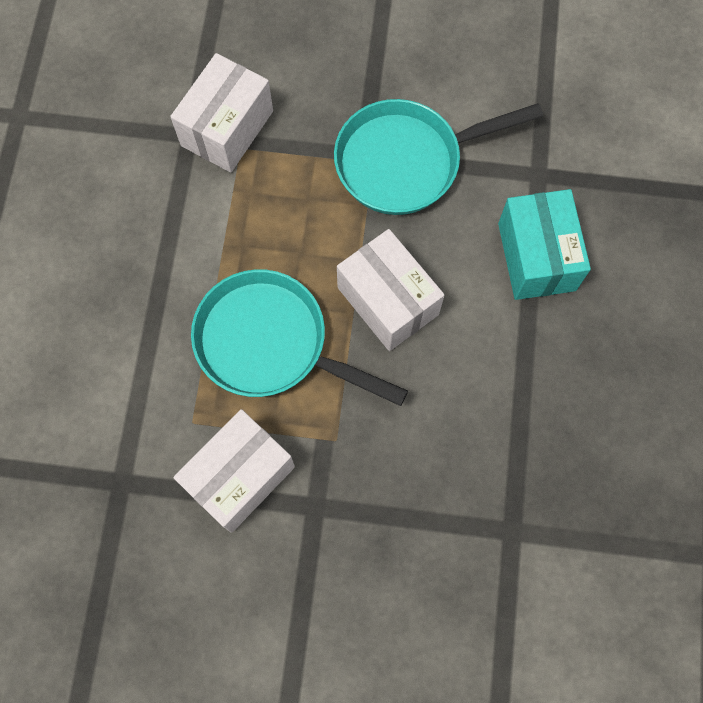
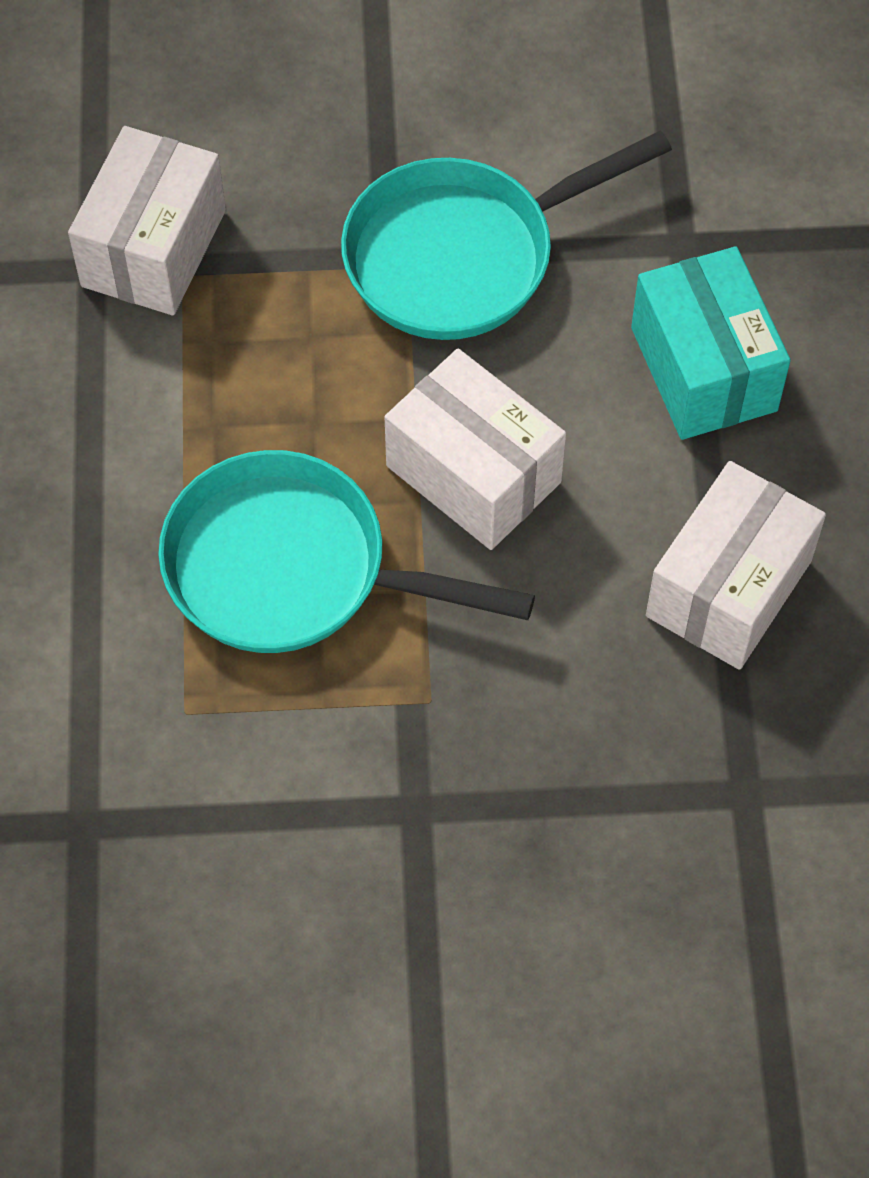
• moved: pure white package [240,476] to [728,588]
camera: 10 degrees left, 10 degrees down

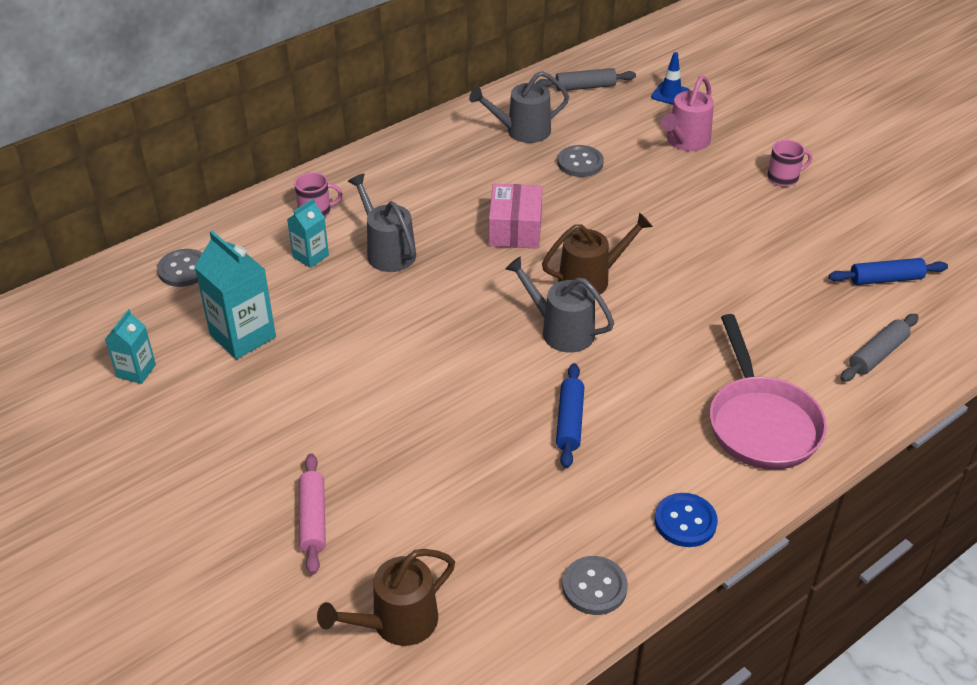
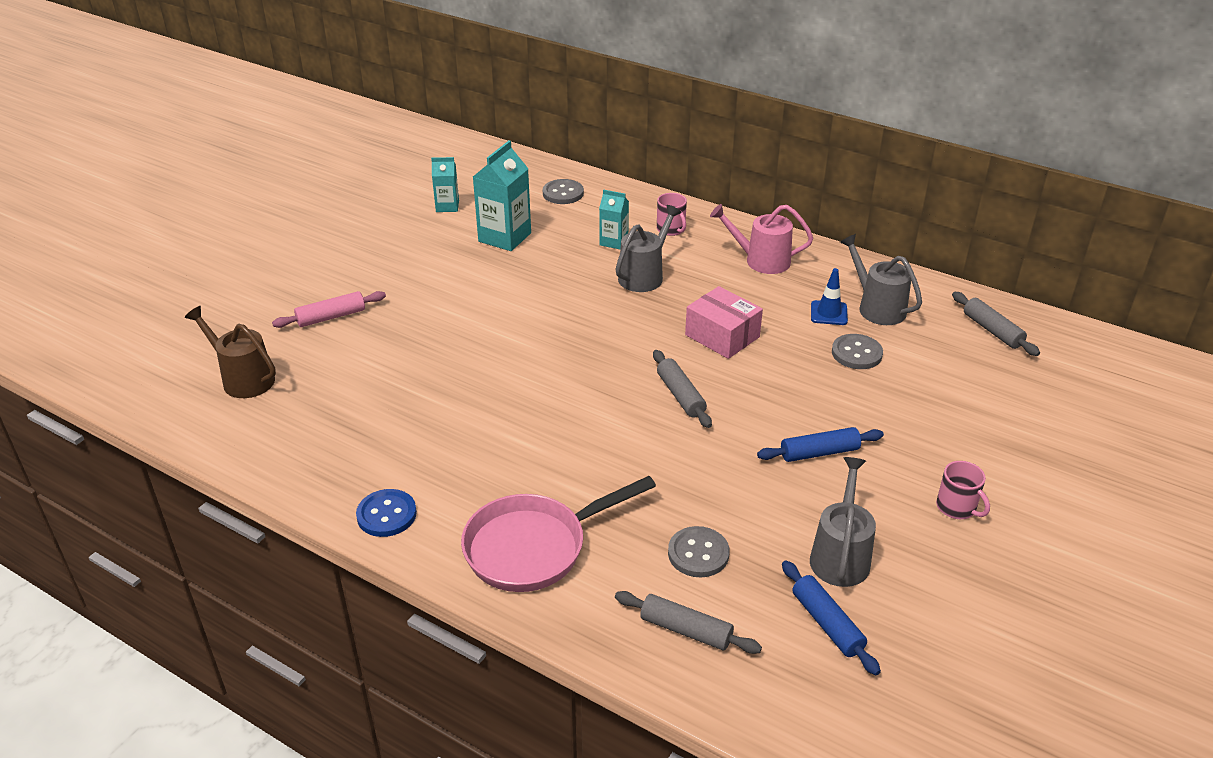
• turned: rosy package [515,229] = [722,336] 60 degrees clockwise
• moved: grey watering can [561,331] to [840,556]
• replaced: russet watering can [590,279] to grey pastry roller [680,395]
• moved: royal blue pastry roller [569,421] to [819,452]
• moved: grey shirt button [594,587] to [698,553]
• moved: royal blue traffic cone [670,94] to [828,313]
• moved: rosy watering can [685,141] to [761,261]
camera: 70 degrees right, 5 degrees down

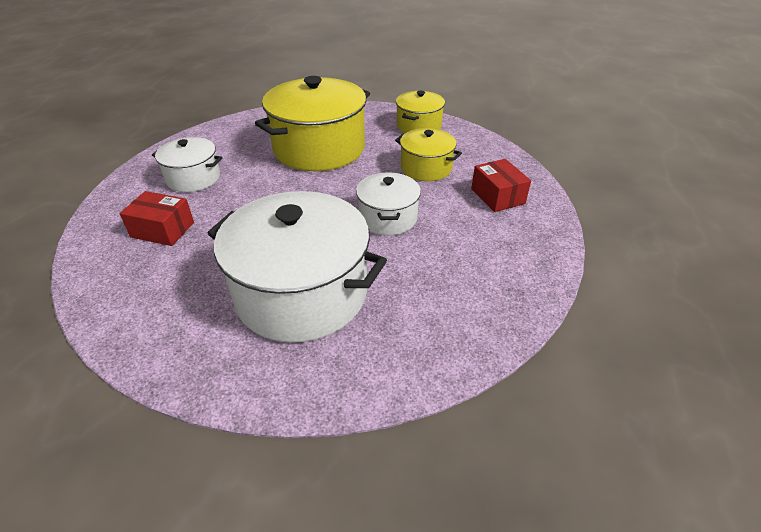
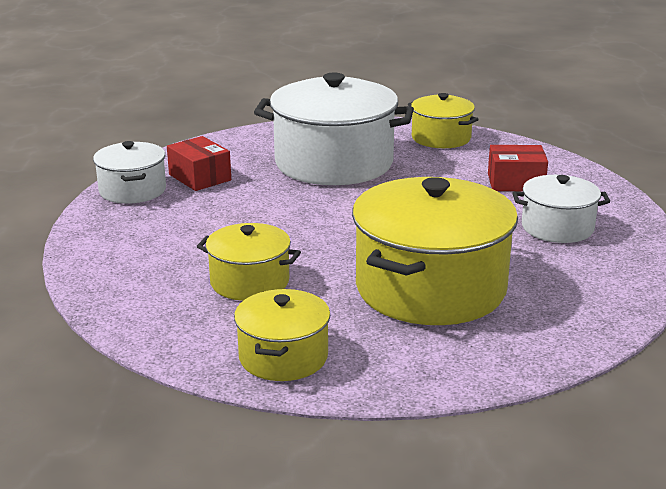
• moved: pure white cooking pot [388,218] to [132,190]
• moved: scarlet package [497,196] to [200,177]
• added: golden cooking pot [441,138]
camera: 165 degrees right, 15 degrees down

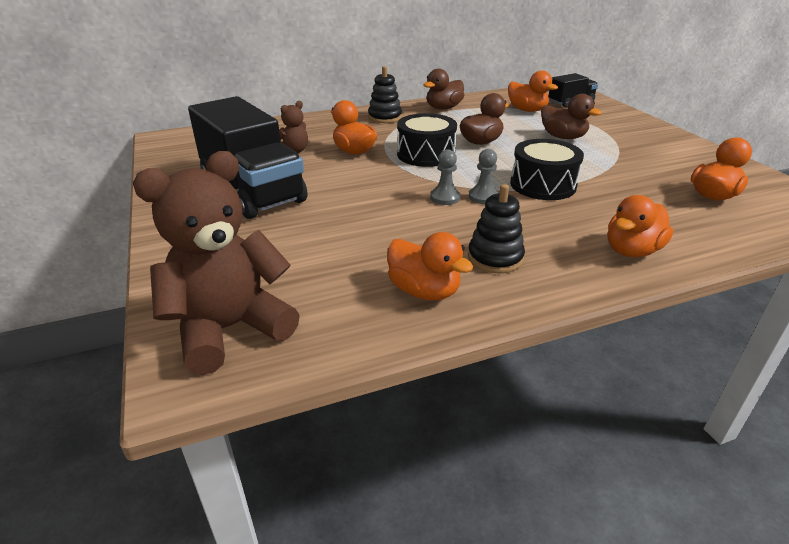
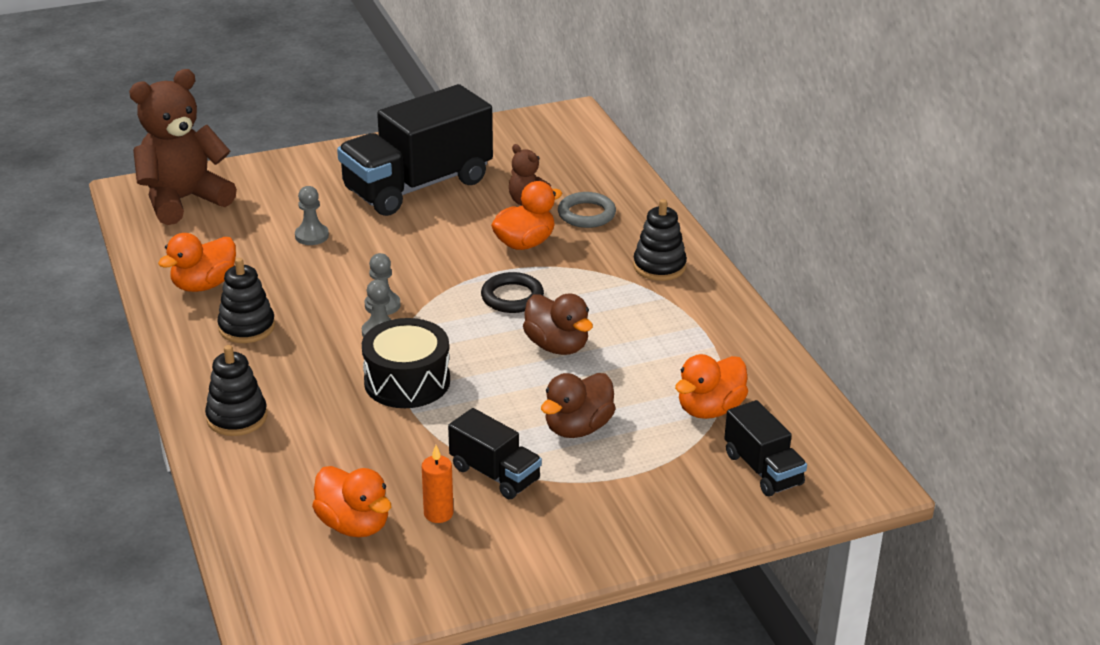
• turned: russet teddy bear [230,329] = [183,200] 90 degrees counterclockwise
• replaced: black drum [426,154] to black hoop [512,297]
• removed: russet rubber duck [443,108]
• replaced: orange rubber duck [631,251] to black stacking toy [237,417]
• added: grey chess pawn [312,236]
• added: orange pillar candle [438,513]
• added: black lorry [495,474]
• added: grey hoop [586,214]
camera: 90 degrees right, 0 degrees up

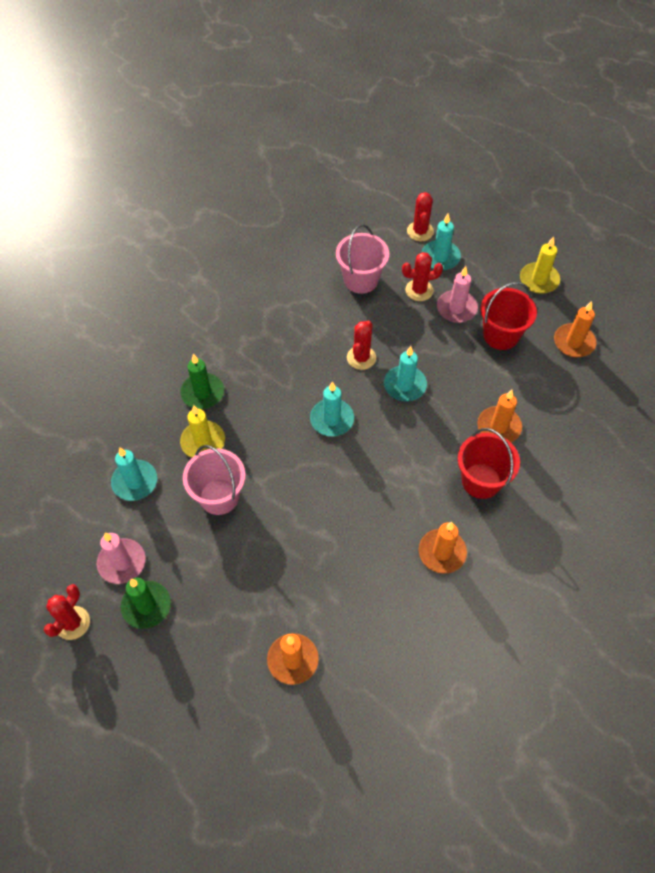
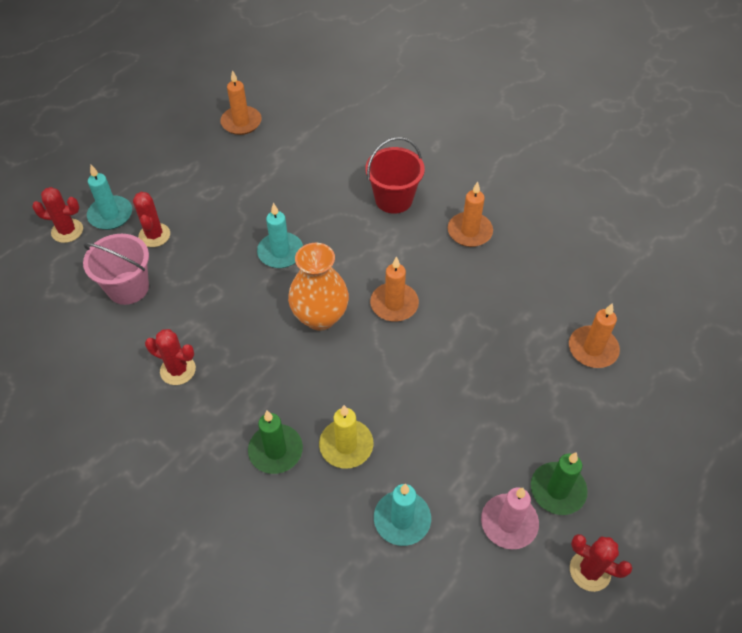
• removed: rosy sand bucket [219,496]
• replaced: teal pillar candle [332,419] to orange vase [320,317]
• moved: scarlet saguaro cactus [361,358] to [178,370]
• removed: rosy pillar candle [456,308]
• moved: orange pillar candle [498,427] to [394,304]
• removed: scarlet sand bucket [501,335]
• removed: golden pillar candle [539,280]
camera: 90 degrees left, 5 degrees down

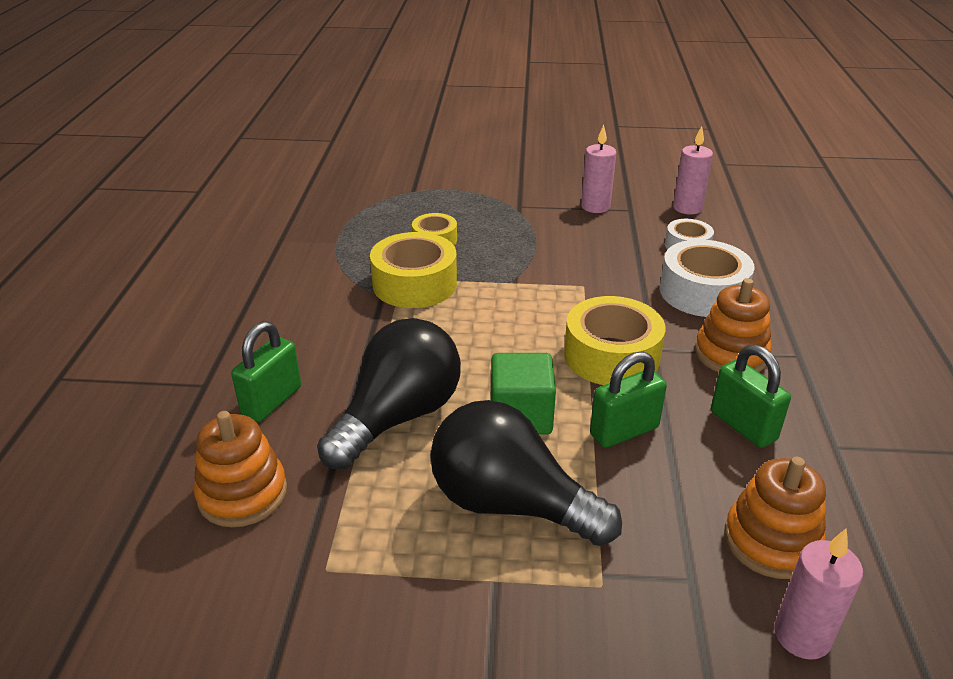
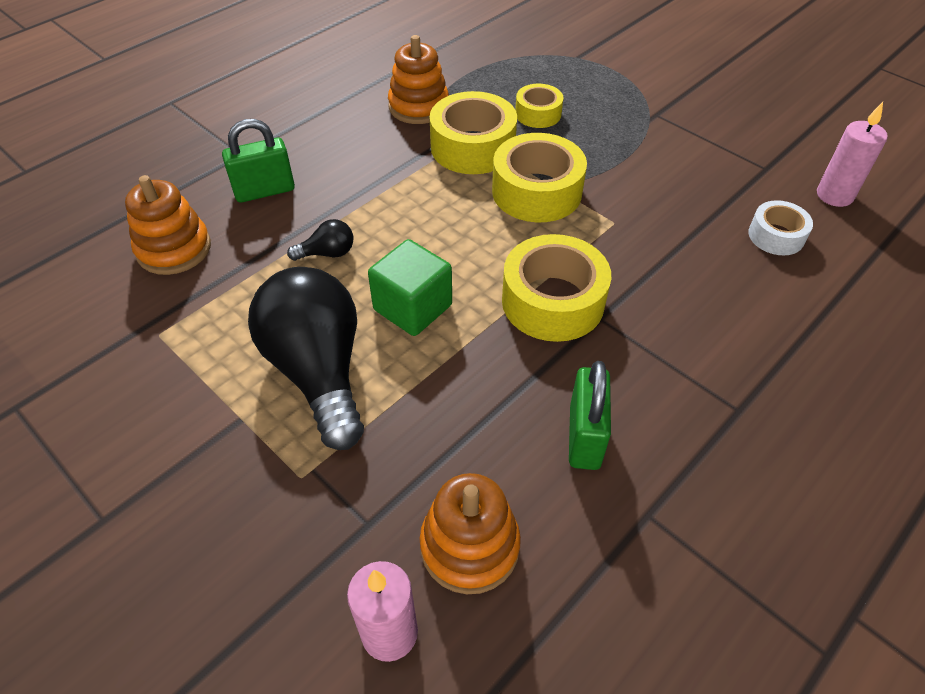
• resized: black bulb [398,417] = [327,253] x0.41
• removed: rosy pillar candle [595,207]
• removed: green padlock [624,431]
• removed: pure white roll of tape [702,292]
• moved: orange stacking toy [731,354] to [418,107]
• added: golden roll of tape [536,192]
camera: 40 degrees right, 15 degrees up

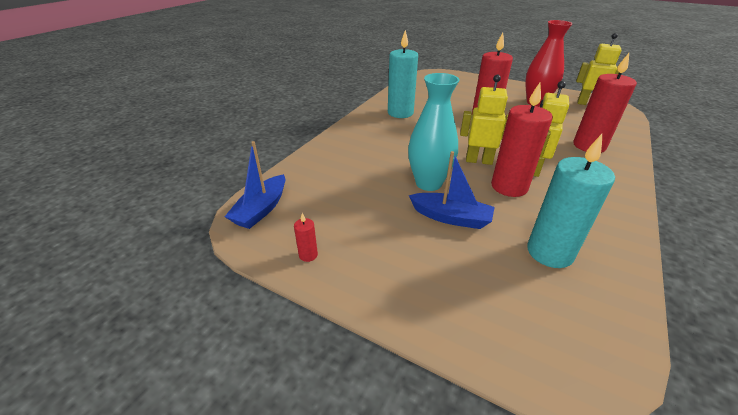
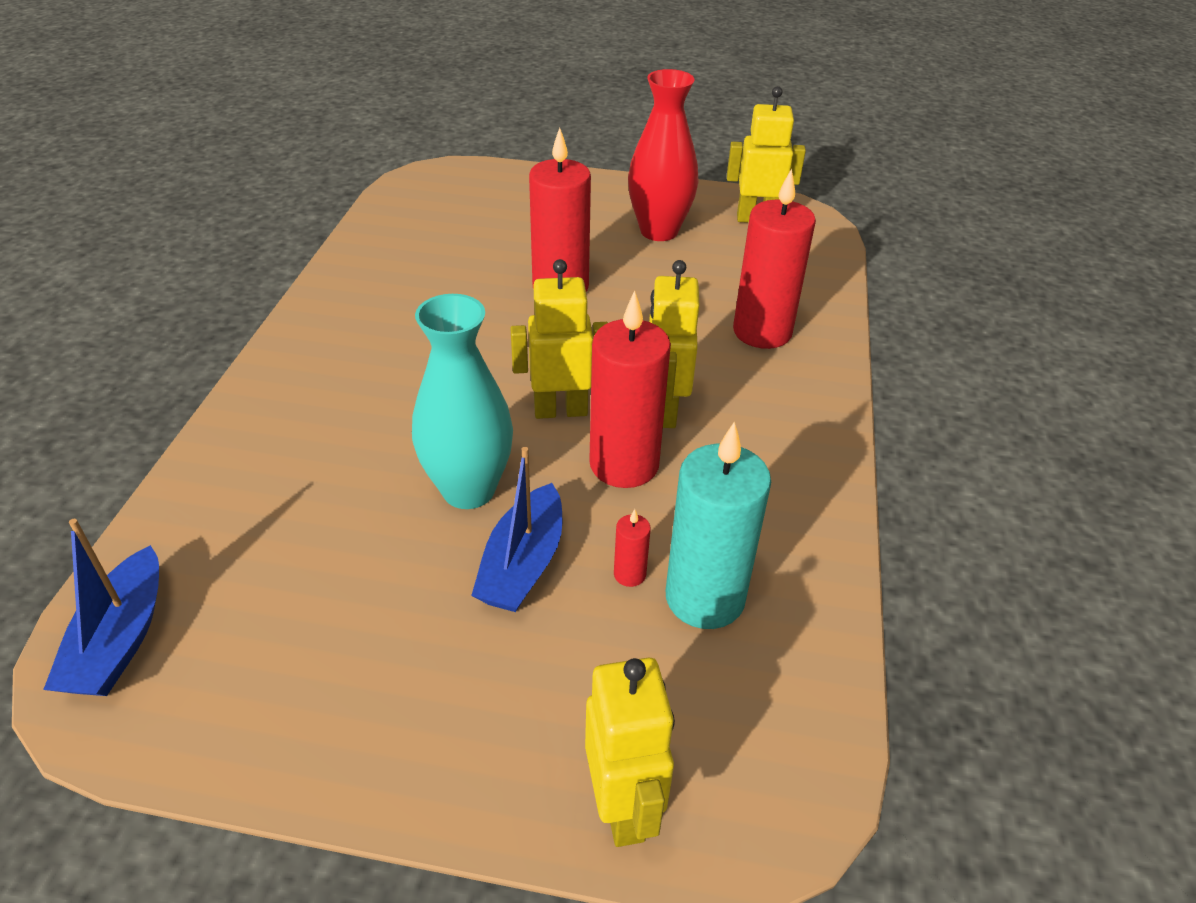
• moved: scarlet pillar candle [308,255] to [629,574]
• removed: teal pillar candle [400,113]
• turned: royal blue toy boat [451,217] = [523,564] 105 degrees clockwise
• added: golden toy robot [623,807]
camera: 20 degrees left, 5 degrees up

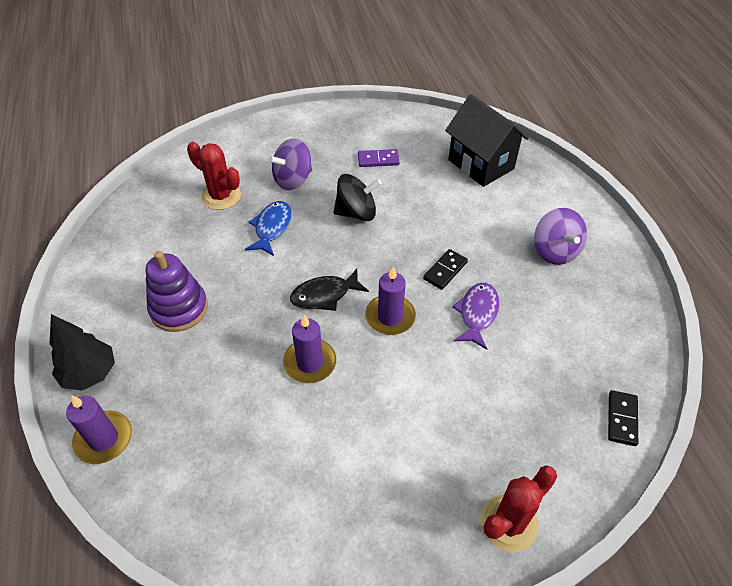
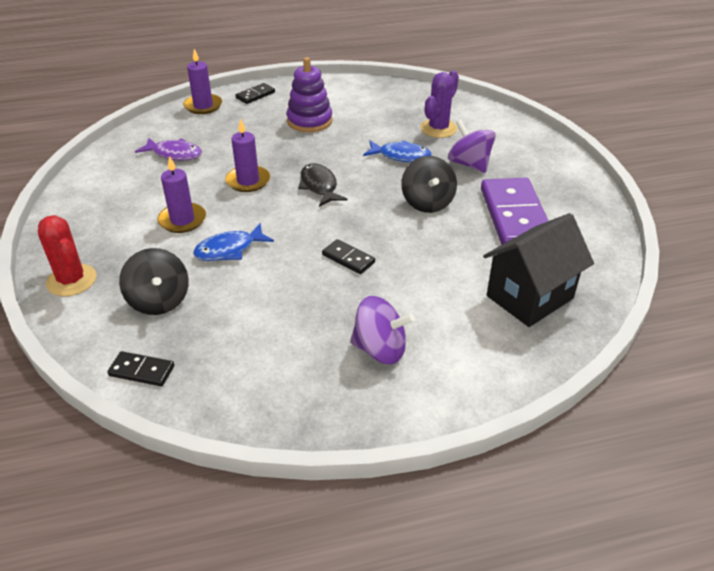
• replaced: black tree [90,373] to black domino piece [255,95]
• recoloured: scarlet saguaro cactus [221,196] to royal purple saguaro cactus [438,128]
• resized: royal purple domino piece [378,160] = [515,216] x2.18
• moved: royal purple pillar candle [390,317] to [182,220]
• moved: royal purple toy fish [477,314] to [174,154]
• turned: royal purple toy top [555,251] = [380,349] 150 degrees counterclockwise
• added: black toy top [159,300]
• added: royal blue toy fish [229,249]
camera: 90 degrees right, 10 degrees down

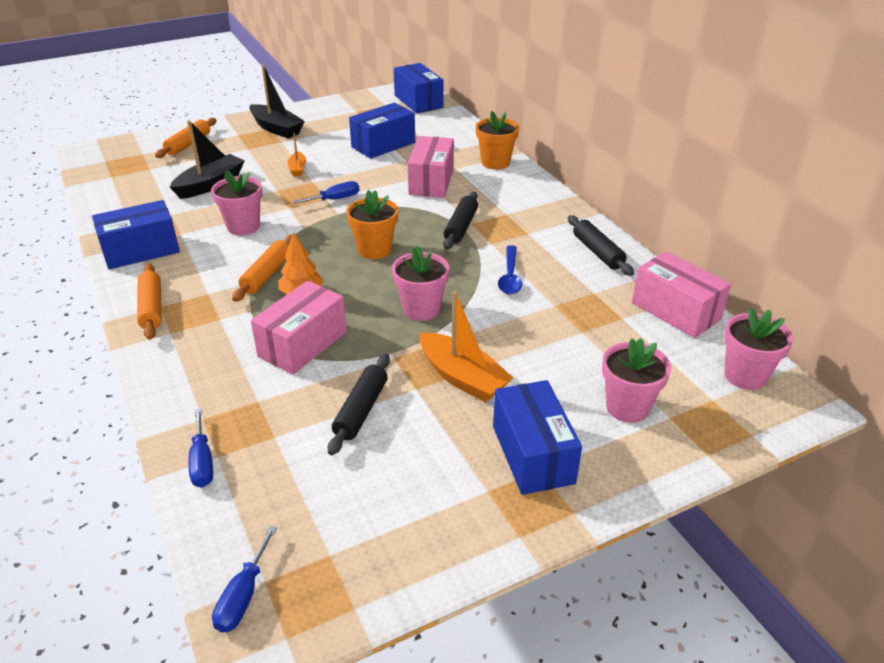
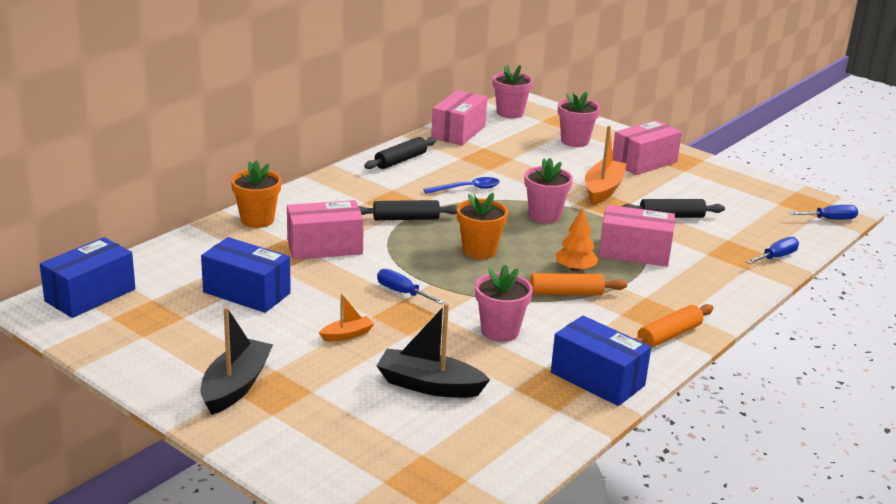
• removed: orange pastry roller [188,144]
• recoloured: royal blue package [532,454] to rosy package [644,162]
camera: 115 degrees left, 10 degrees down

